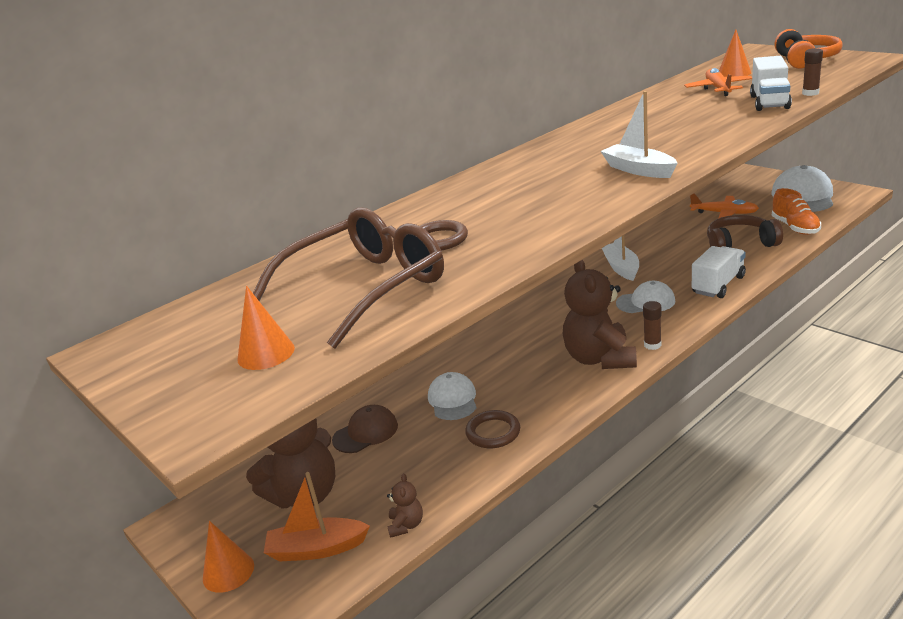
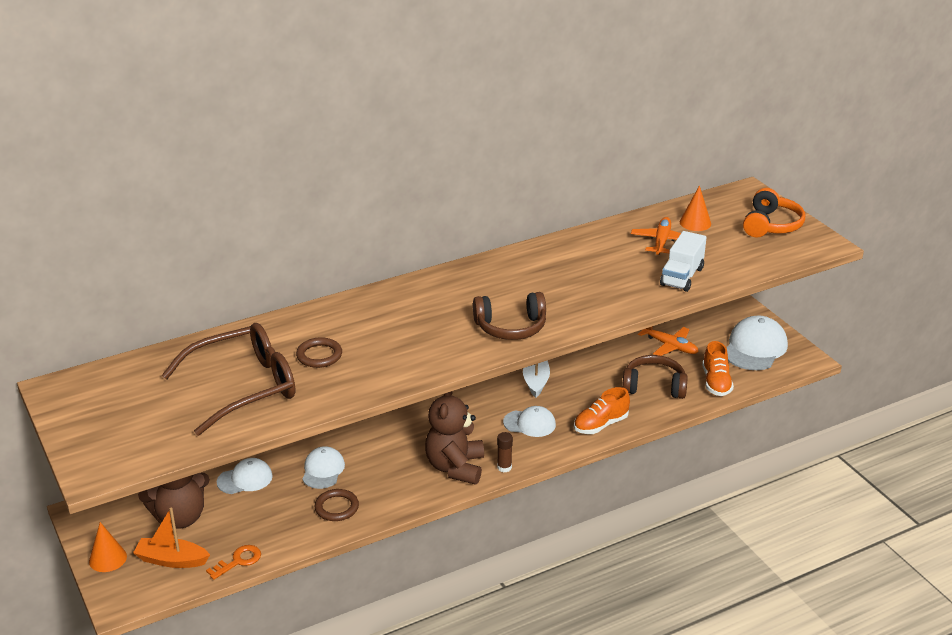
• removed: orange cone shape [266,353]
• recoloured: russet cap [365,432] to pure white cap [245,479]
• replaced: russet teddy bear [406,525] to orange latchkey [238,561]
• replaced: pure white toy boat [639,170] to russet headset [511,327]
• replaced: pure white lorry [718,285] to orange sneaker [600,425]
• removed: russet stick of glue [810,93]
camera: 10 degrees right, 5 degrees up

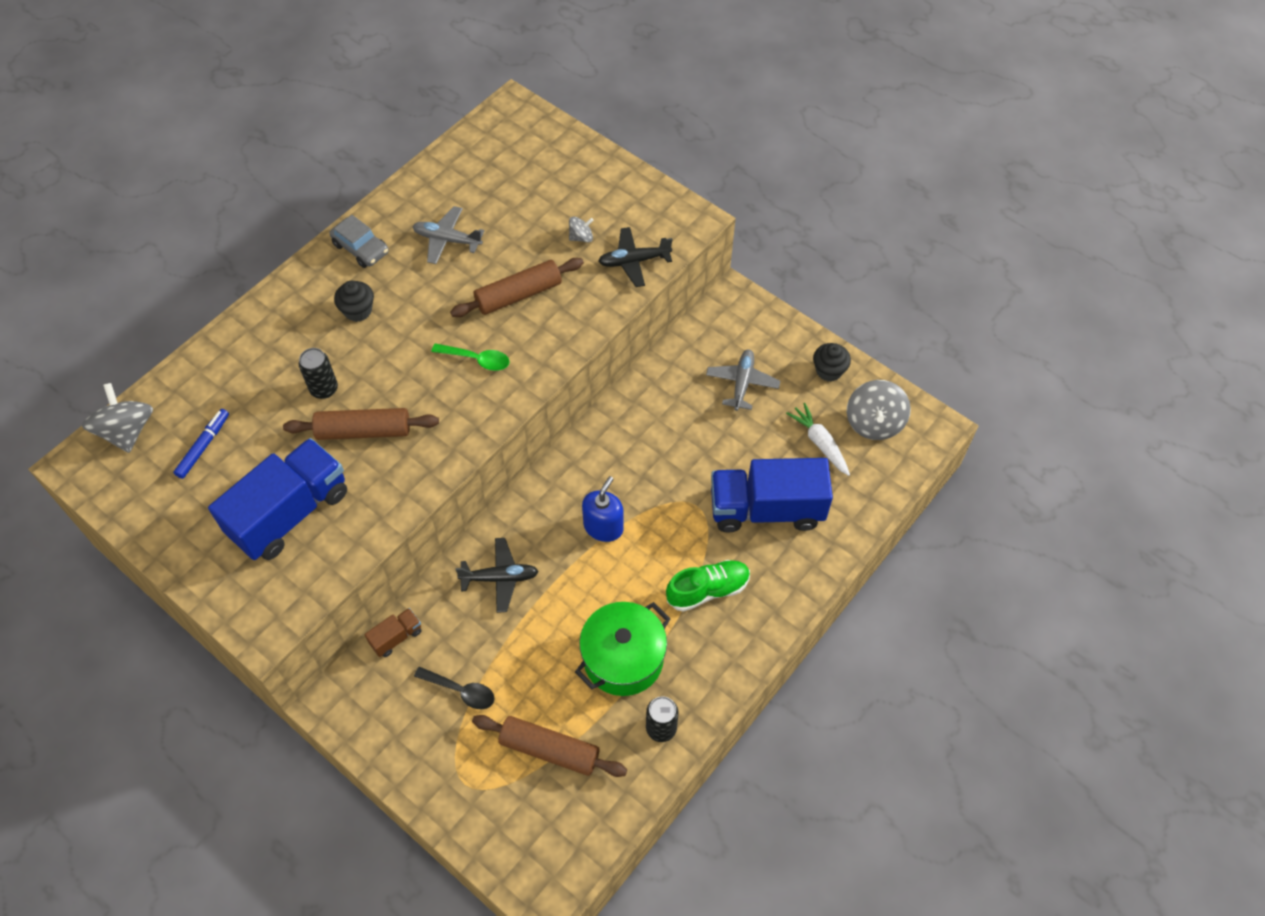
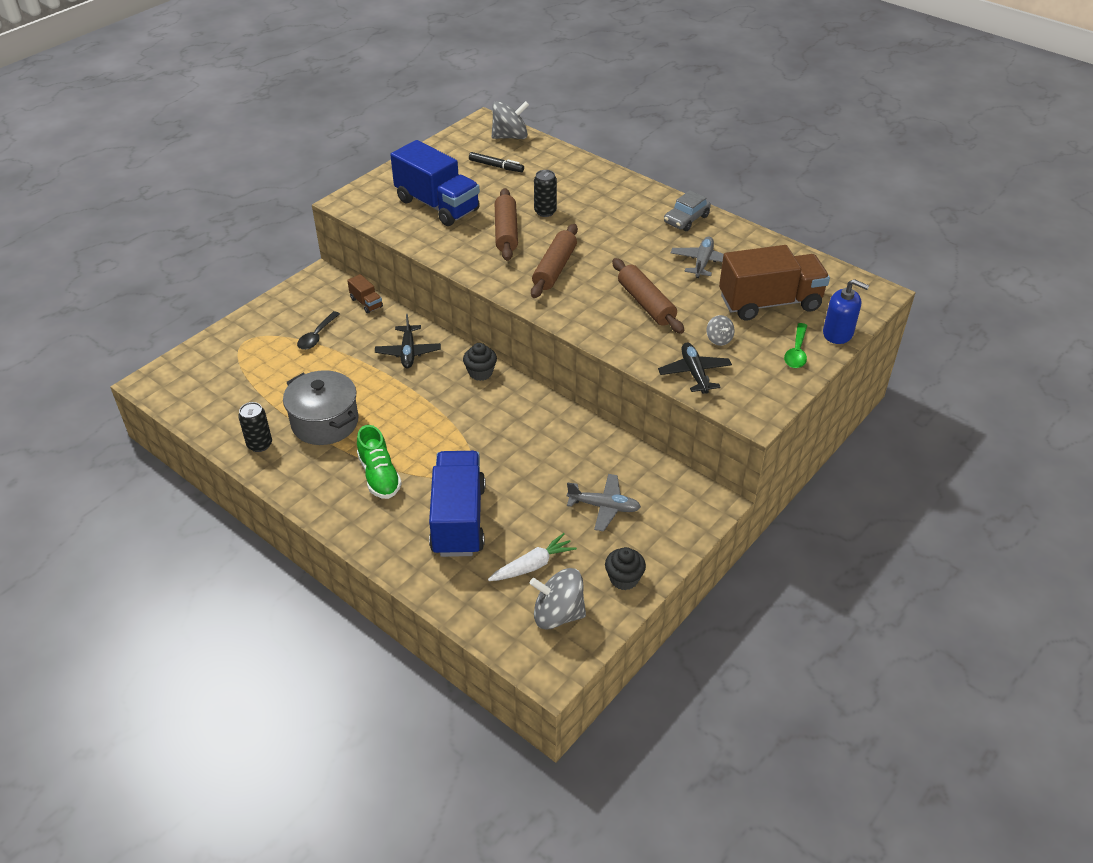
• recoloured: royal blue felt pen [203,446] to black felt pen [496,166]
• moved: black muffin [358,311] to [480,373]
• moved: green teaspoon [476,359] to [796,352]
• moved: russet pastry roller [549,749] to [555,269]
• recoloured: green cooking pot [623,658] to grey cooking pot [325,422]
• moved: royal blue soap dispenser [603,527] to [838,333]
• added: russet lorry [769,303]
camera: 90 degrees right, 15 degrees down

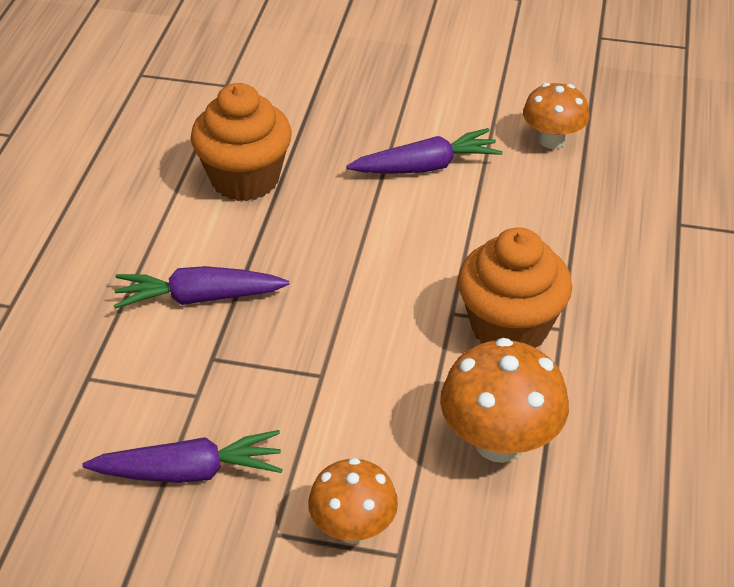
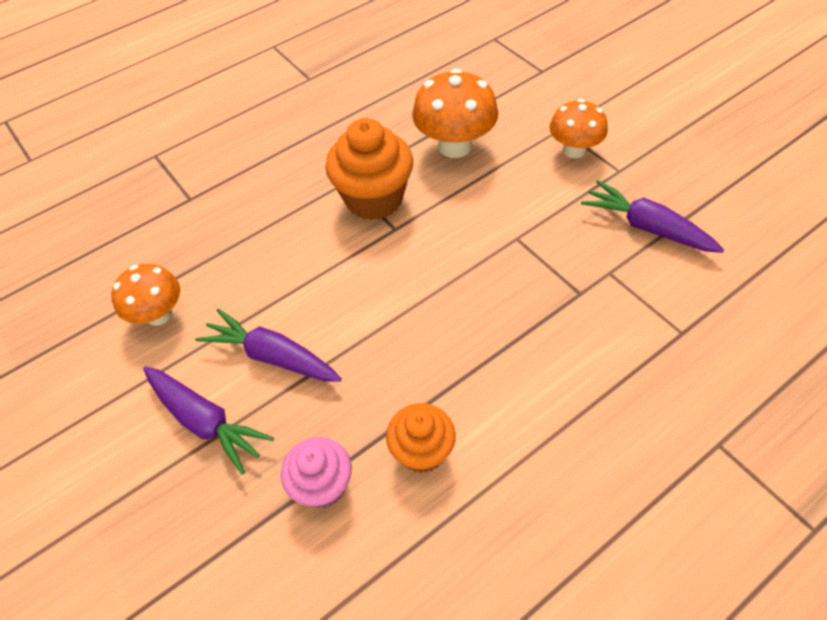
• moved: royal purple root vegetable [199,298] to [205,421]
• resized: orange muffin [245,179] = [422,451] x0.62
• added: rosy muffin [322,485]
camera: 135 degrees left, 10 degrees up

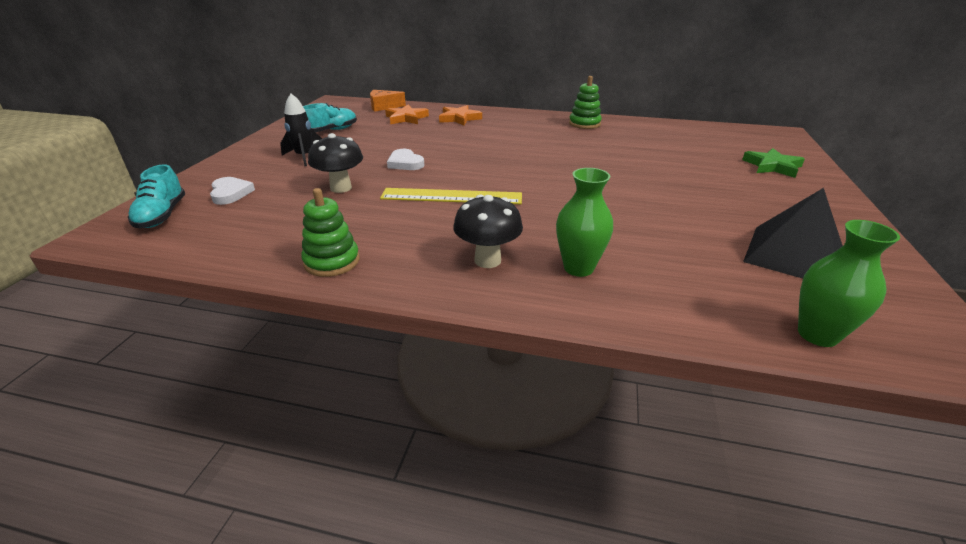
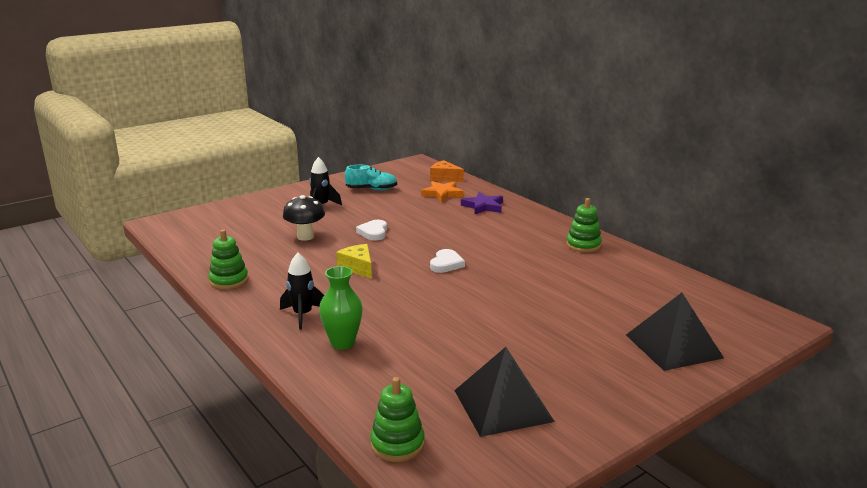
• removed: teal sneaker [162,215]
• moved: pure white heart [230,193] to [446,264]
• replaced: golden straightedge [451,196] to golden cheese wedge [358,268]
• recoloured: orange star [459,118] to royal purple star [483,206]
• replaced: black mushroom [487,260] to black toy rocket [303,315]
• replaced: green star [772,166] to black pyramid shape [673,346]
• replaced: green vase [817,334] to green stacking toy [397,444]
camera: 40 degrees right, 10 degrees down

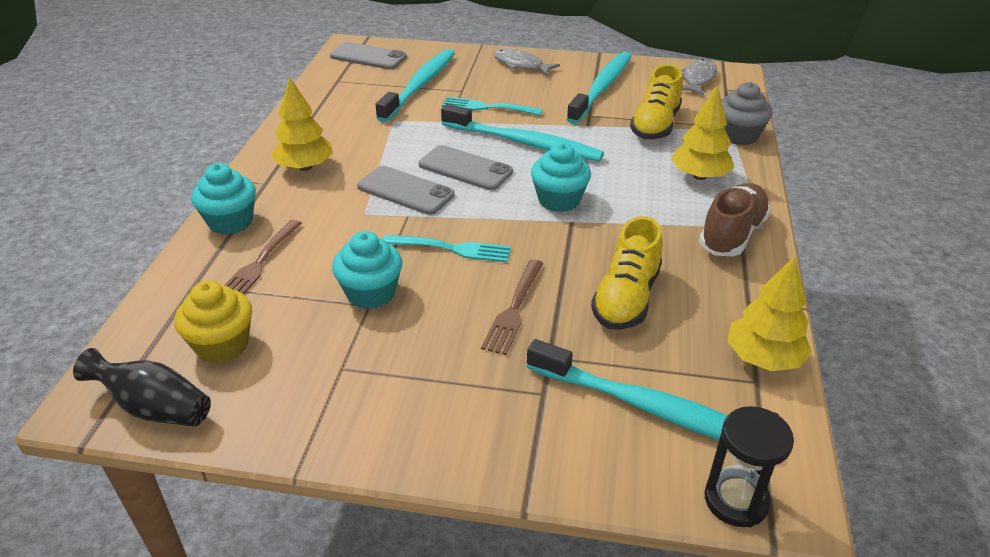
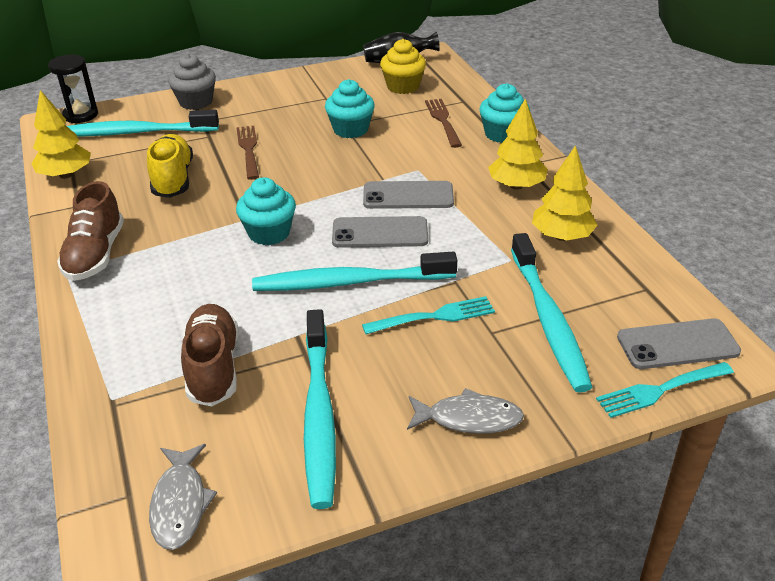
• moved: teal fork [451,249] to [661,389]
• recoloured: golden sneaker [655,125] to russet sneaker [213,367]
• moved: golden tree [699,176] to [561,236]
• moved: grey muffin [739,135] to [196,102]
camera: 150 degrees right, 0 degrees up

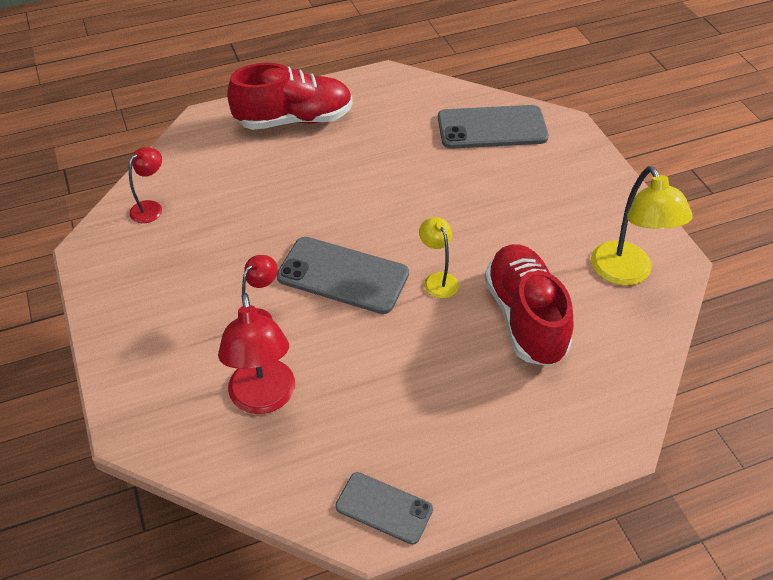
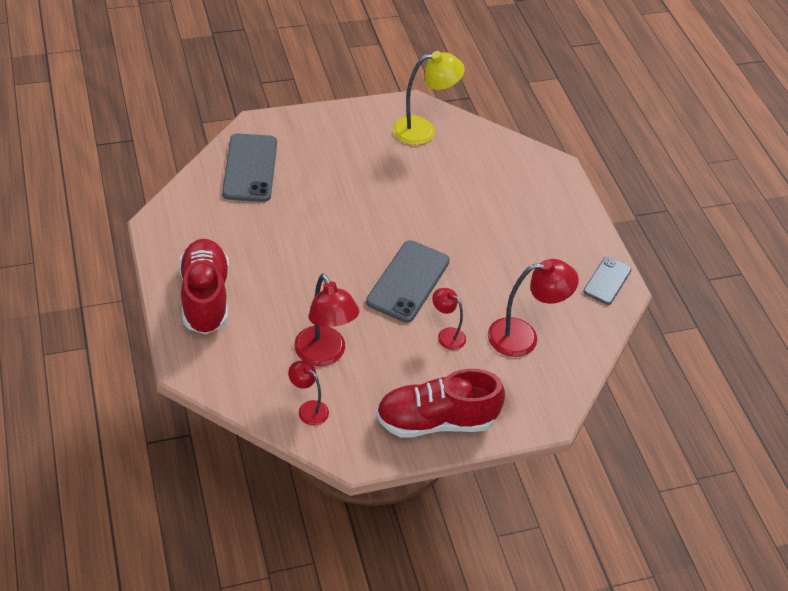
• removed: golden reading lamp [437,279]
• moved: scarlet sneaker [525,318] to [435,421]
• added: scarlet reading lamp [324,355]
camera: 90 degrees left, 0 degrees up

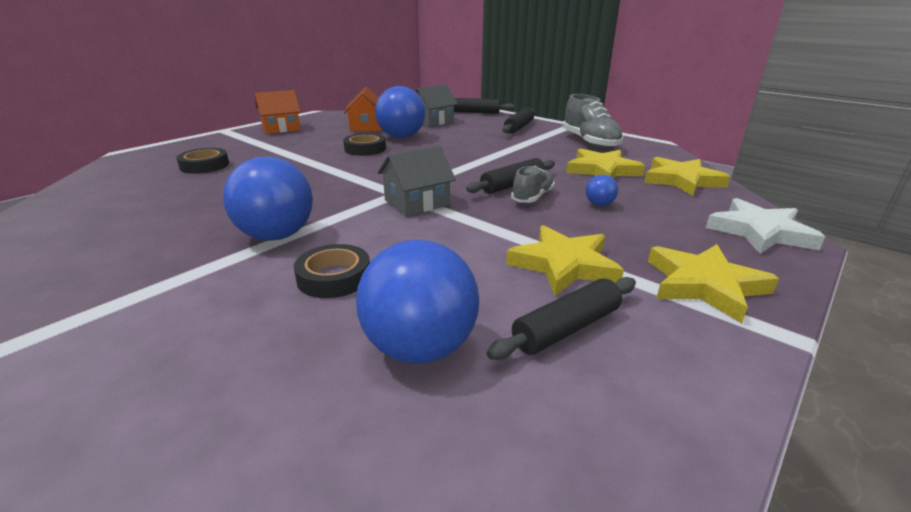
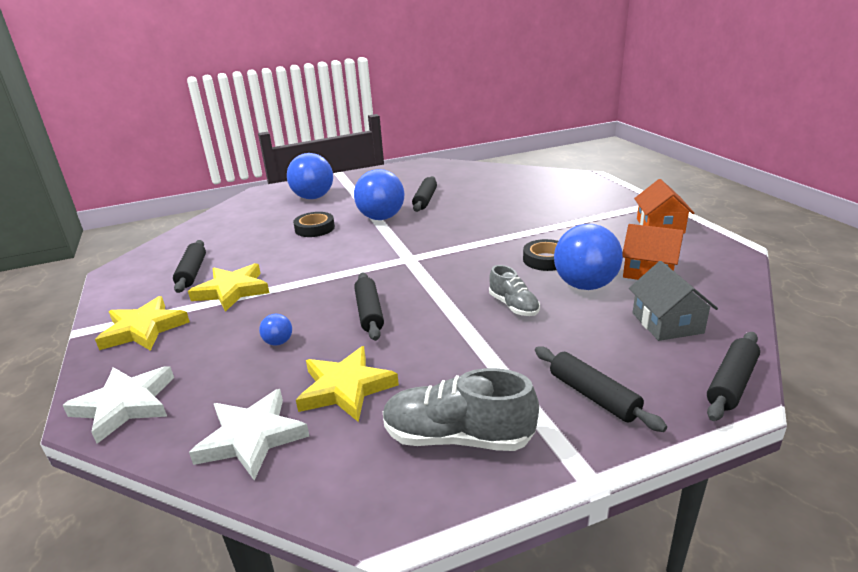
• removed: black roll of tape [204,165]
• moved: royal blue play ball [420,348] to [313,197]
• removed: grey cottage [416,202]
• moved: grey sneaker [532,197] to [513,306]
• recoloured: golden star [681,180] to pure white star [252,437]
• added: black pastry roller [425,200]
camera: 120 degrees right, 0 degrees up

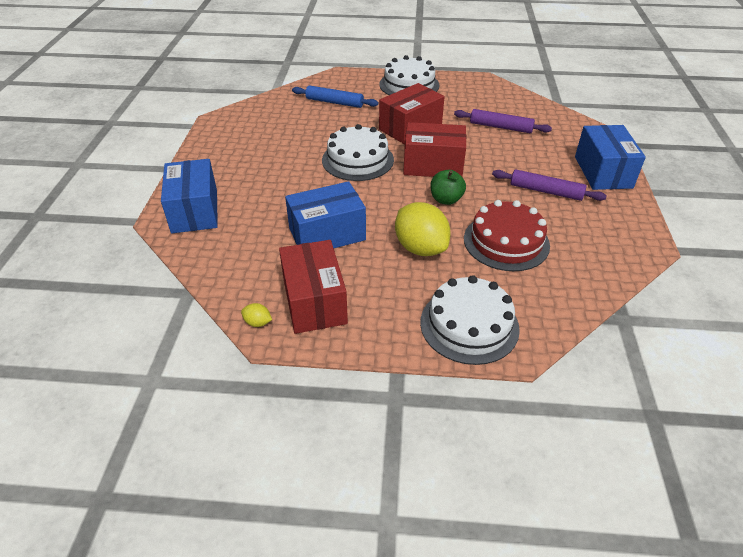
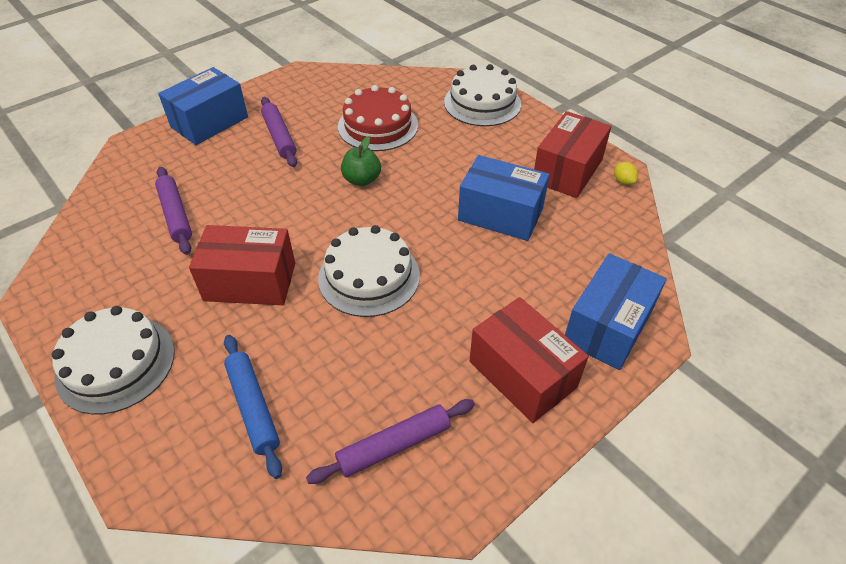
• removed: golden lemon [420,248]
• moved: scarlet package [433,165] to [522,374]
• added: royal purple pastry roller [394,445]
camera: 135 degrees left, 5 degrees up

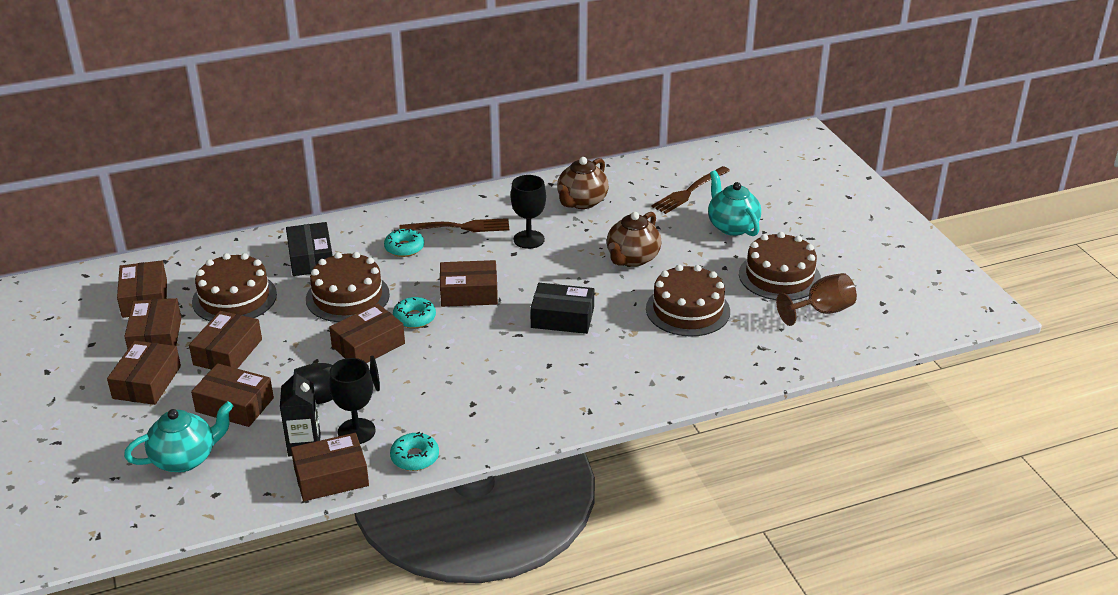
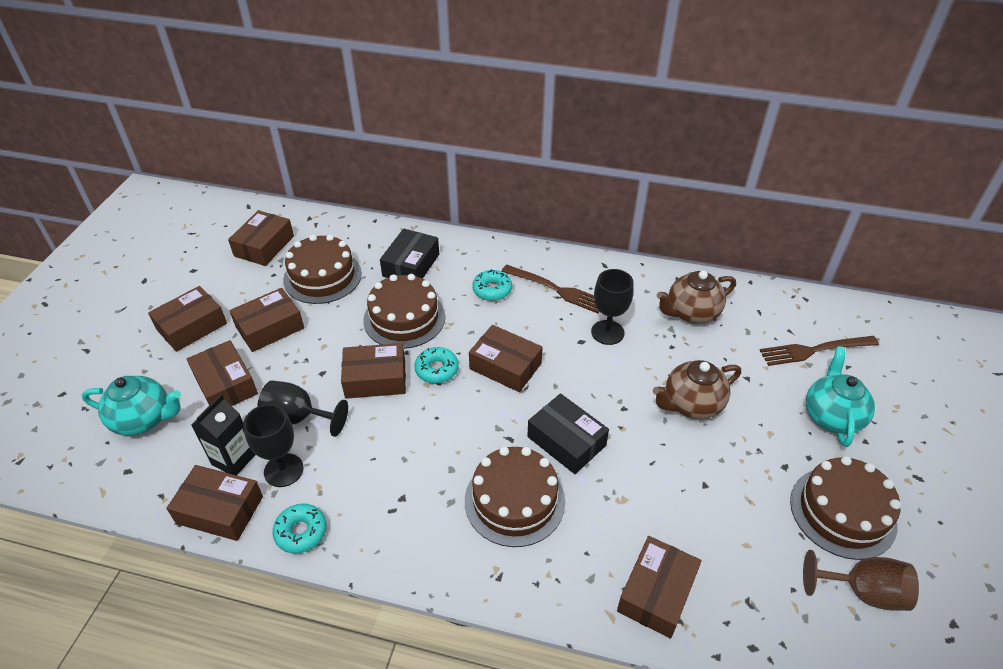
• moved: russet package [156,337] to [656,593]
• moved: russet gateau [687,310] to [514,500]
camera: 35 degrees right, 10 degrees up

